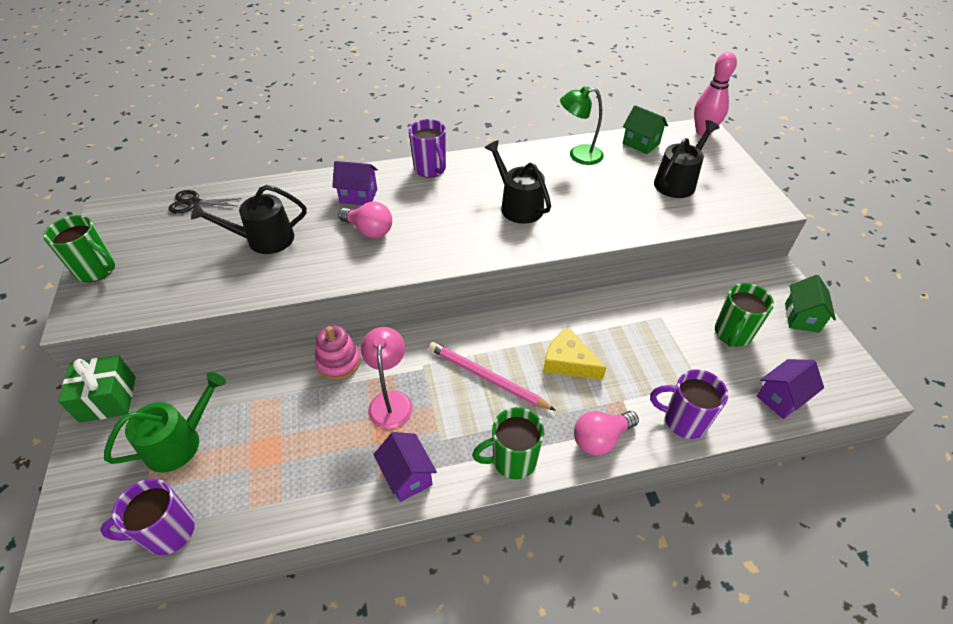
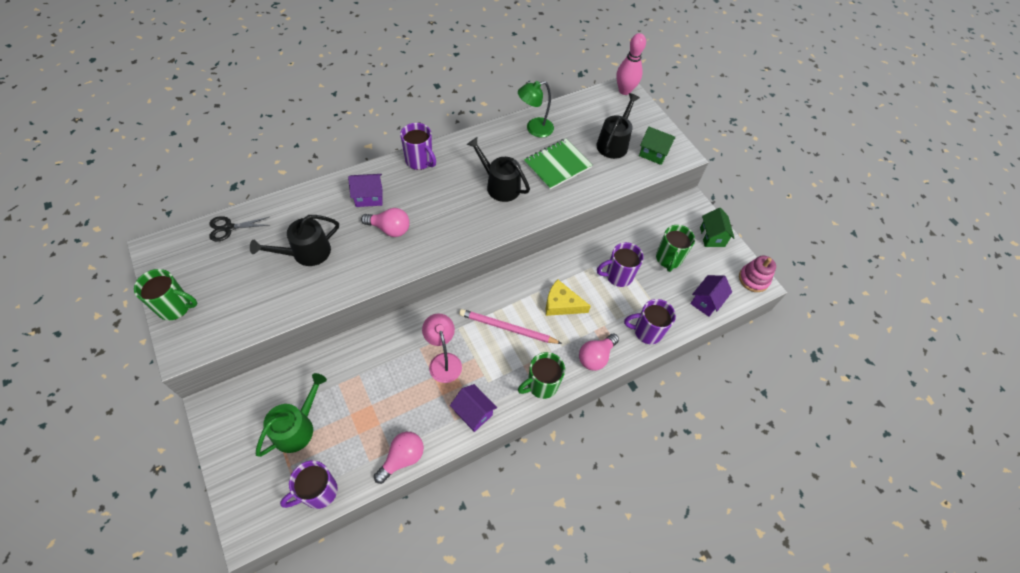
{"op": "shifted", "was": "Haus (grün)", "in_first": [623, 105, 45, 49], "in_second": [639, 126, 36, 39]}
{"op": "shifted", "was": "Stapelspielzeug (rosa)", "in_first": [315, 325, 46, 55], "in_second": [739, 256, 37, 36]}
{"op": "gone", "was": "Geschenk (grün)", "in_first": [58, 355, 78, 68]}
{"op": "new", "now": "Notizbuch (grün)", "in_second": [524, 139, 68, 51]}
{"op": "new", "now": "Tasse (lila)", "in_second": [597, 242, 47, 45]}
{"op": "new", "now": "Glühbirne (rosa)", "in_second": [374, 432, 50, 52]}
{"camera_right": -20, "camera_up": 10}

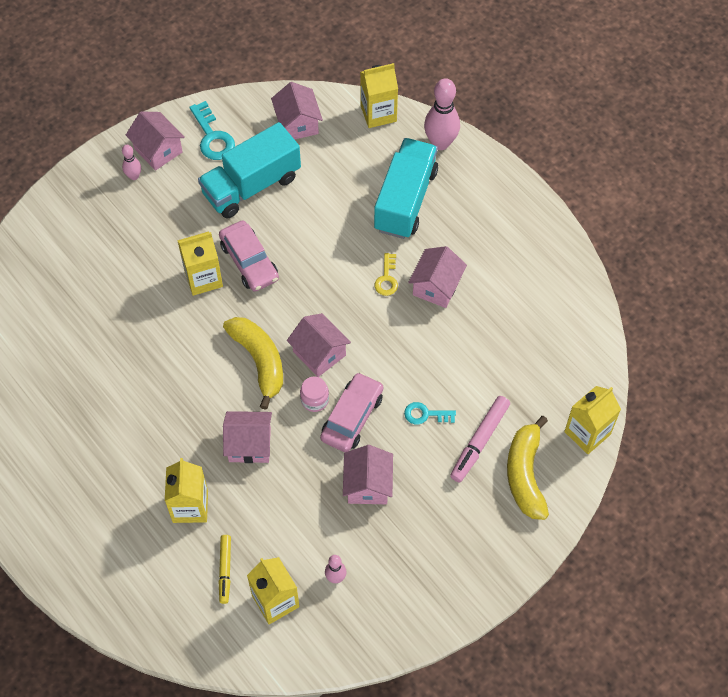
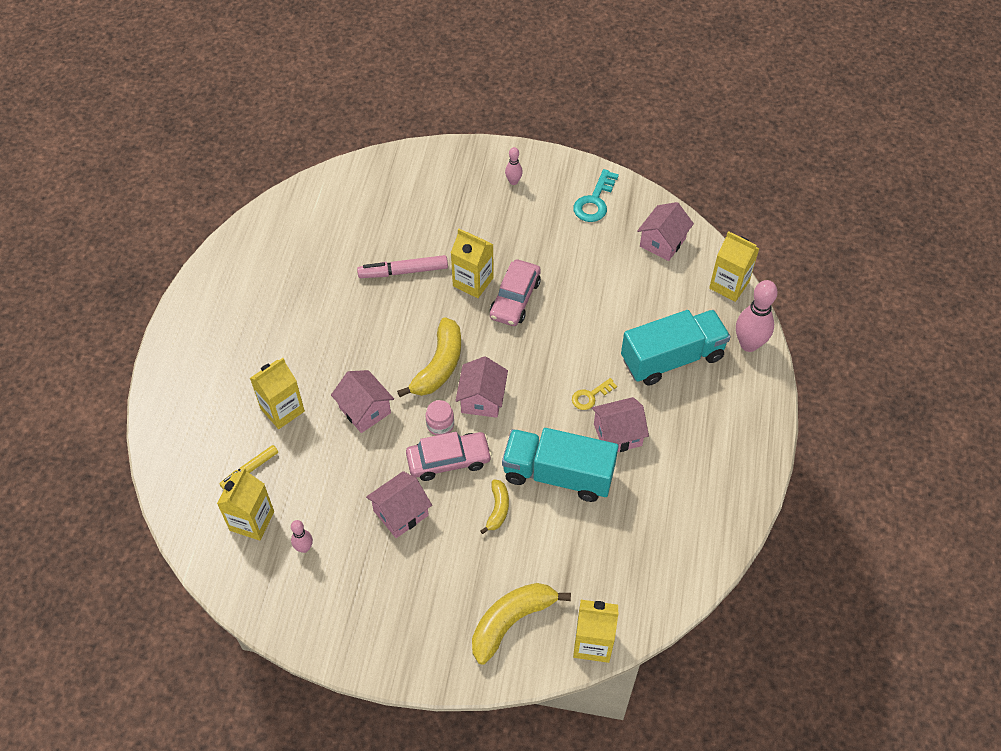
{"op": "gone", "was": "Haus (rosa)", "in_first": [126, 111, 59, 60]}
{"op": "shifted", "was": "Lastwagen (türkis)", "in_first": [198, 122, 103, 96], "in_second": [502, 428, 116, 74]}
{"op": "shifted", "was": "Filzstift (rosa)", "in_first": [450, 396, 60, 86], "in_second": [357, 255, 91, 23]}
{"op": "swapped", "was": "Schlüssel (türkis)", "now": "Banane (gelb)", "in_first": [404, 402, 52, 22], "in_second": [480, 479, 29, 55]}
{"camera_right": 50, "camera_up": -5}

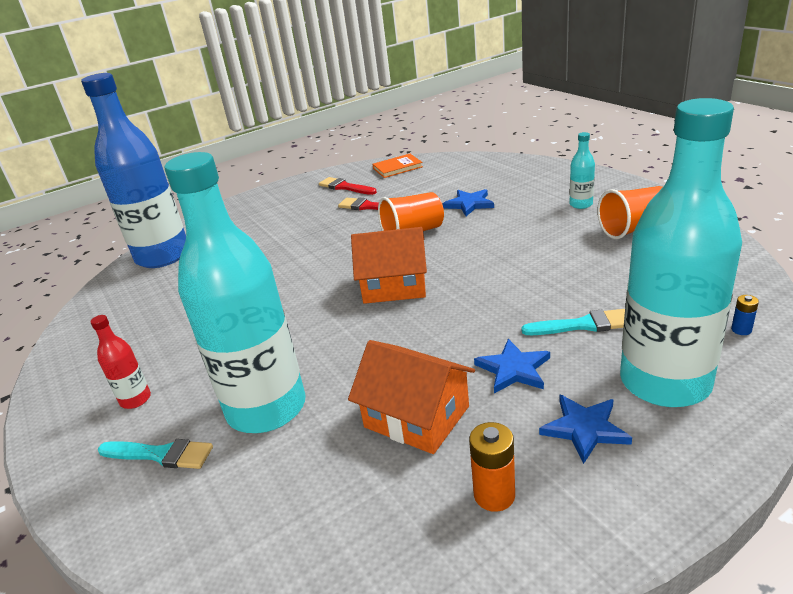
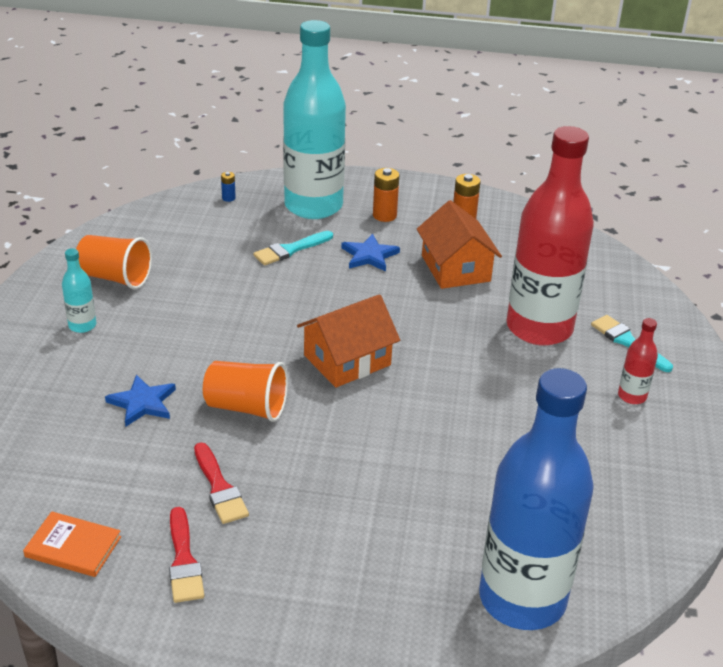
{"op": "repainted", "was": "Flasche (türkis)", "now": "Flasche (rot)", "in_first": [164, 152, 142, 281], "in_second": [506, 126, 88, 220]}
{"op": "rotated", "was": "Haus (orange)", "in_first": [351, 227, 76, 77], "in_second": [297, 294, 103, 94], "clockwise": -75}
{"op": "rotated", "was": "Pinsel (türkis)", "in_first": [521, 309, 104, 26], "in_second": [253, 231, 80, 34], "clockwise": -75}
{"op": "swapped", "was": "Stern (blau)", "now": "Batterie (orange)", "in_first": [539, 395, 93, 69], "in_second": [373, 168, 26, 54]}
{"camera_right": -145, "camera_up": 5}

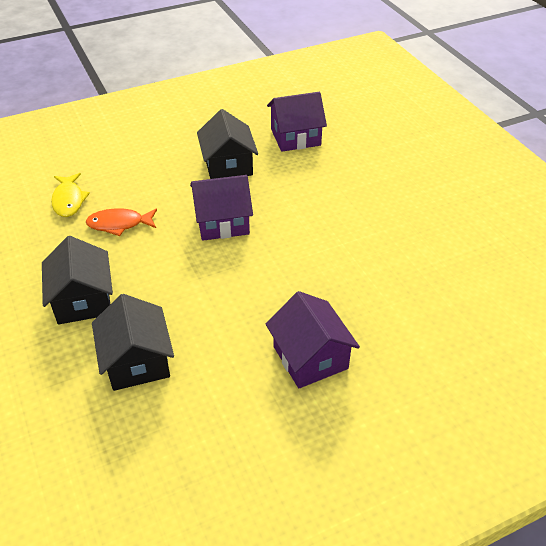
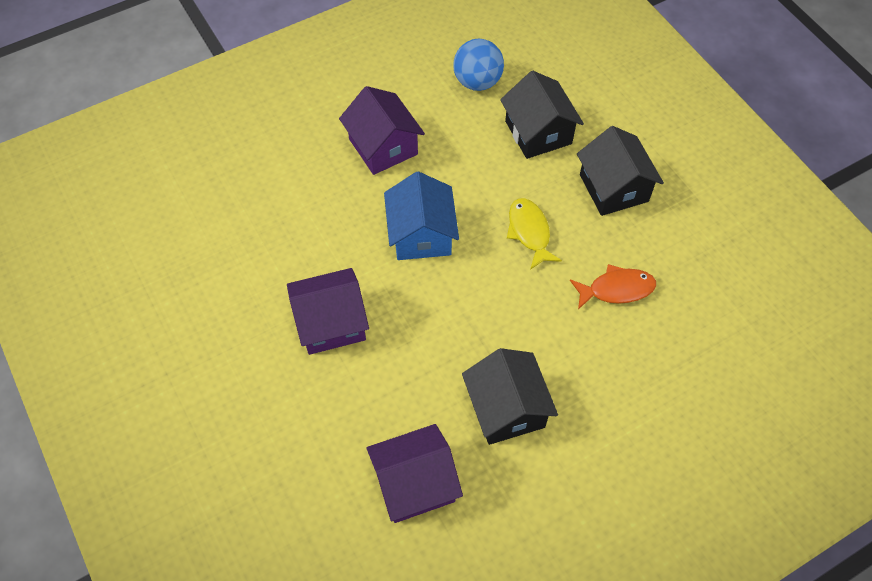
{"op": "shifted", "was": "Fisch (gelb)", "in_first": [51, 173, 39, 44], "in_second": [507, 198, 55, 72]}
{"op": "shifted", "was": "Haus (lila)", "in_first": [190, 175, 63, 66], "in_second": [287, 268, 82, 87]}
{"op": "new", "now": "Ball (blau)", "in_second": [453, 39, 51, 52]}
{"op": "new", "now": "Haus (blau)", "in_second": [384, 171, 75, 89]}
{"camera_right": 175, "camera_up": 15}

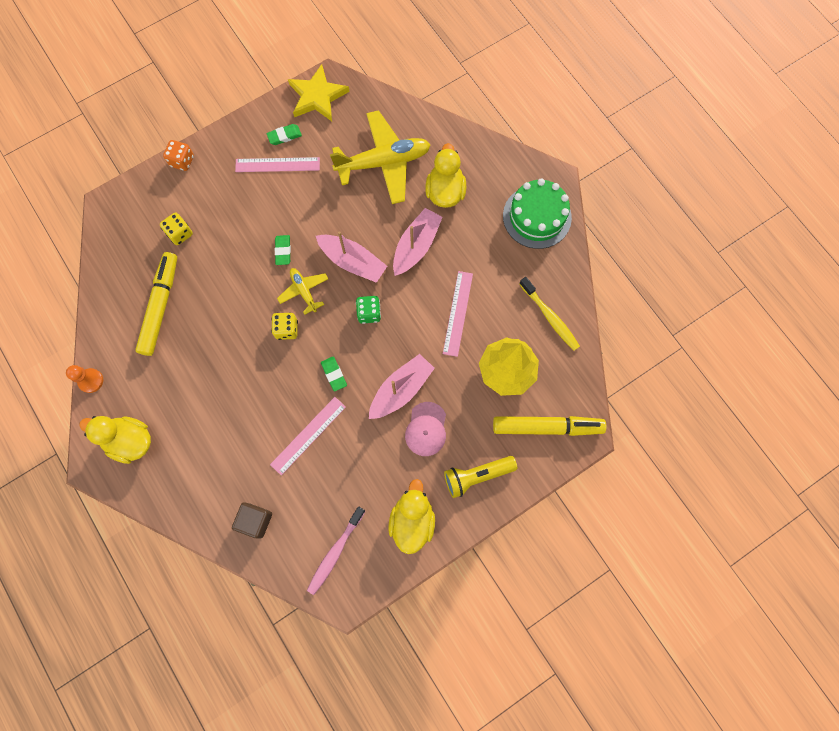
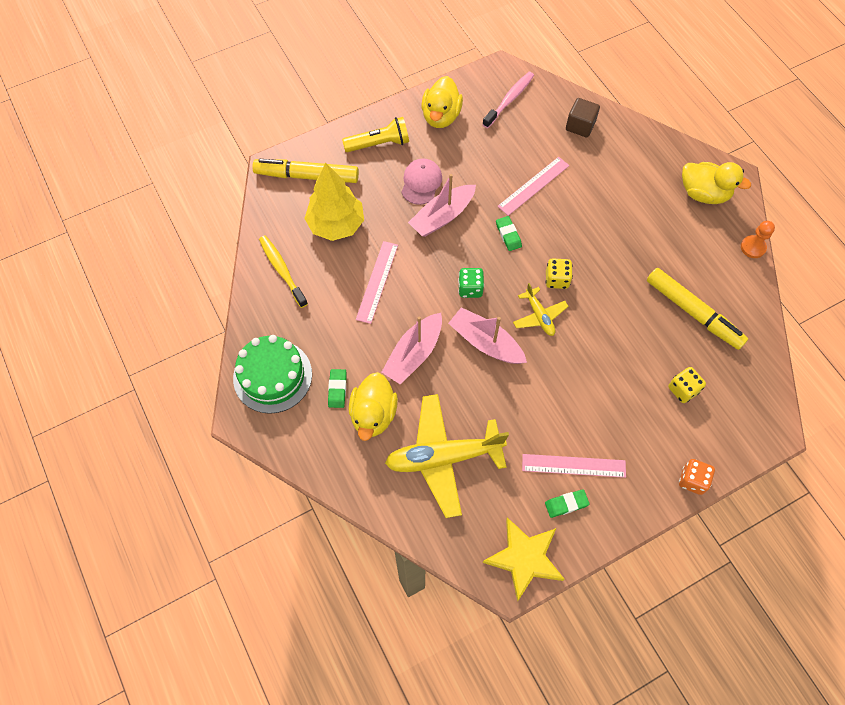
{"op": "shifted", "was": "Radiergummi (grün)", "in_first": [275, 235, 16, 30], "in_second": [328, 369, 19, 39]}
{"op": "rotated", "was": "Filzstift (gelb)", "in_first": [135, 252, 42, 104], "in_second": [647, 268, 101, 82], "clockwise": -60}
{"camera_right": -175, "camera_up": -10}

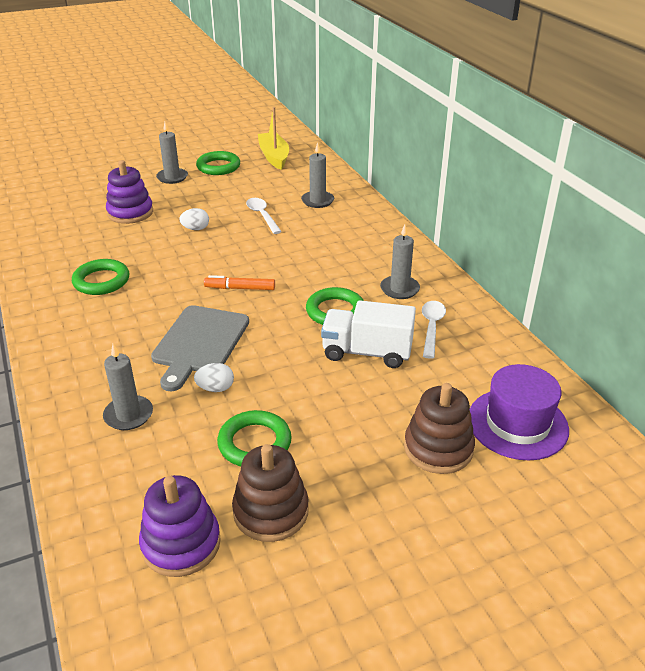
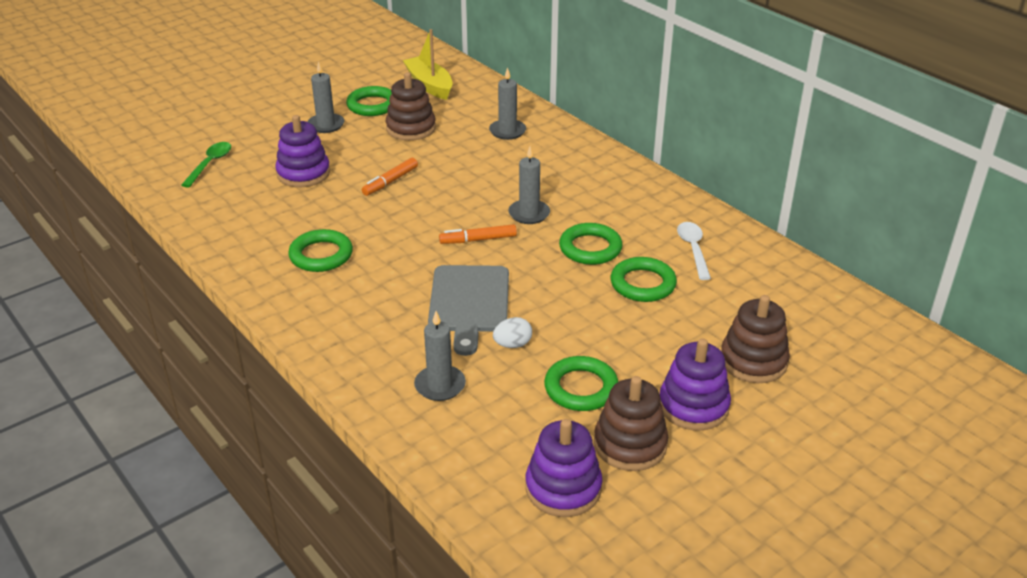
{"op": "gone", "was": "Löffel (weiß)", "in_first": [246, 198, 36, 36]}
{"op": "swapped", "was": "Ei (weiß)", "now": "Filzstift (orange)", "in_first": [179, 208, 30, 22], "in_second": [362, 158, 56, 38]}
{"op": "shifted", "was": "Kerze (grau)", "in_first": [380, 224, 40, 75], "in_second": [508, 146, 42, 78]}
{"op": "swapped", "was": "Lastwagen (weiß)", "now": "Ring (grün)", "in_first": [321, 300, 95, 68], "in_second": [611, 257, 66, 45]}
{"op": "gone", "was": "Hut (lila)", "in_first": [470, 364, 99, 96]}
{"op": "new", "now": "Stapelspielzeug (braun)", "in_second": [386, 72, 50, 69]}
{"op": "new", "now": "Löffel (grün)", "in_second": [181, 142, 50, 46]}
{"op": "new", "now": "Stapelspielzeug (lila)", "in_second": [660, 338, 71, 92]}
{"camera_right": -15, "camera_up": 0}

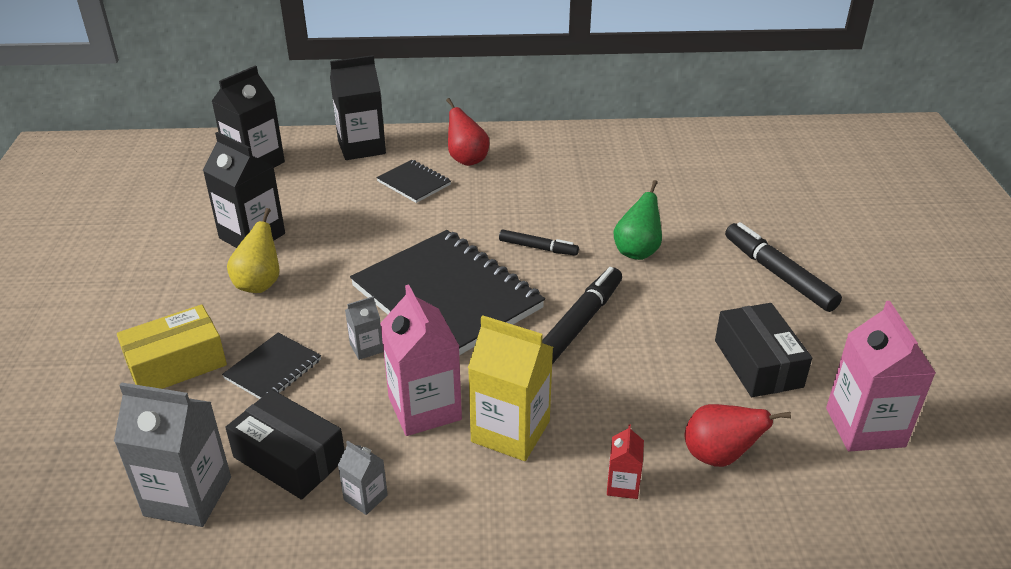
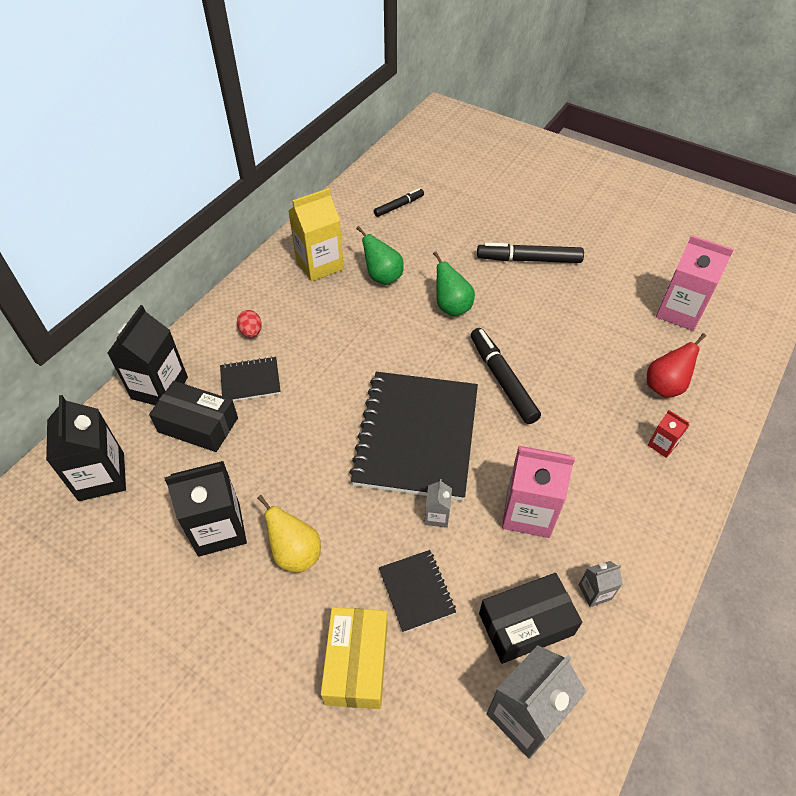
{"op": "swapped", "was": "Birne (rot)", "now": "Ei (rot)", "in_first": [446, 98, 43, 68], "in_second": [237, 310, 25, 28]}
{"op": "shifted", "was": "Filzstift (schwarz)", "in_first": [499, 229, 80, 27], "in_second": [374, 188, 50, 29]}
{"op": "rotated", "was": "Notizbuch (schwarz)", "in_first": [350, 230, 195, 125], "in_second": [349, 372, 129, 129], "clockwise": -75}
{"op": "shifted", "was": "Schachtel (schwarz)", "in_first": [715, 303, 97, 94], "in_second": [149, 381, 89, 71]}
{"op": "shifted", "was": "Getränkekarton (gelb)", "in_first": [468, 315, 85, 146], "in_second": [288, 188, 56, 94]}
{"op": "new", "now": "Birne (grün)", "in_second": [356, 226, 48, 59]}
{"camera_right": -55, "camera_up": 15}

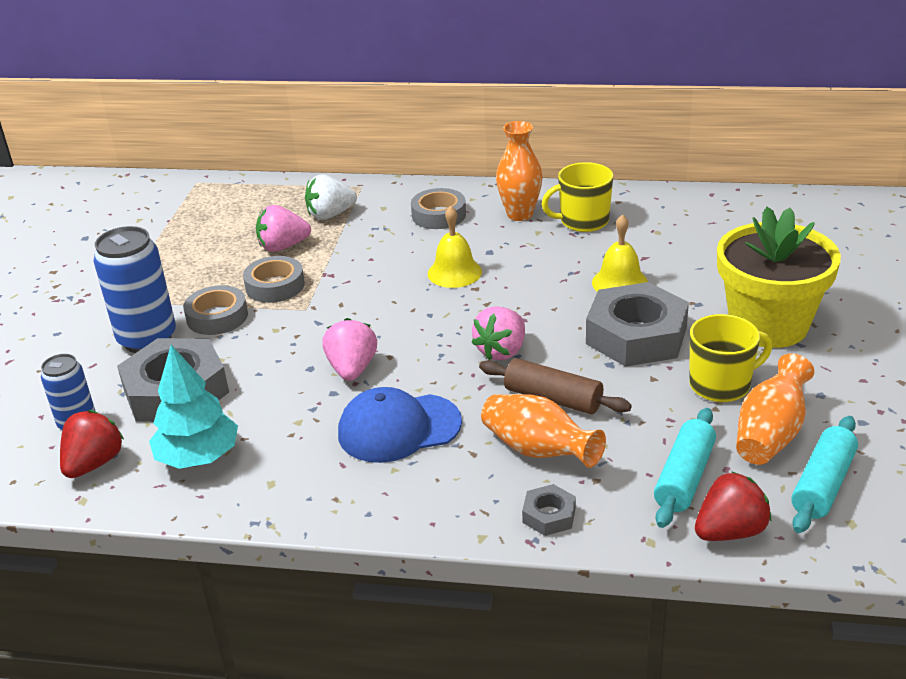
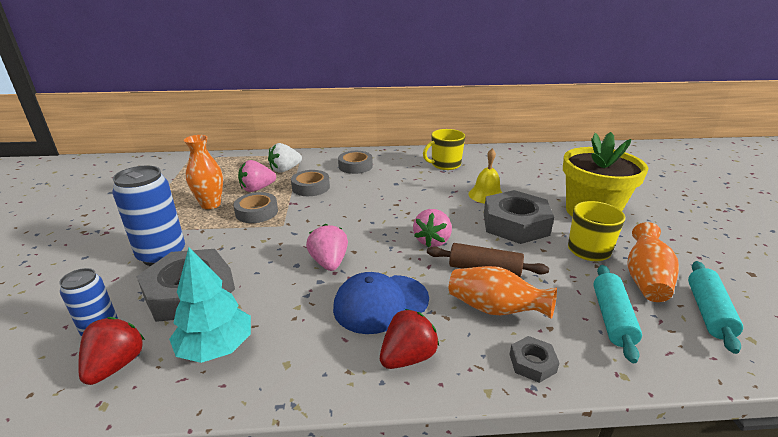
{"op": "shifted", "was": "Vase (orange)", "in_first": [496, 121, 47, 100], "in_second": [184, 135, 39, 74]}
{"op": "gone", "was": "Glocke (gelb)", "in_first": [428, 206, 54, 82]}
{"op": "shifted", "was": "Klebeband (grau)", "in_first": [183, 285, 65, 50], "in_second": [291, 170, 39, 26]}
{"op": "shifted", "was": "Erdbeere (rot)", "in_first": [695, 471, 76, 70], "in_second": [380, 309, 59, 60]}
{"camera_right": -15, "camera_up": -5}

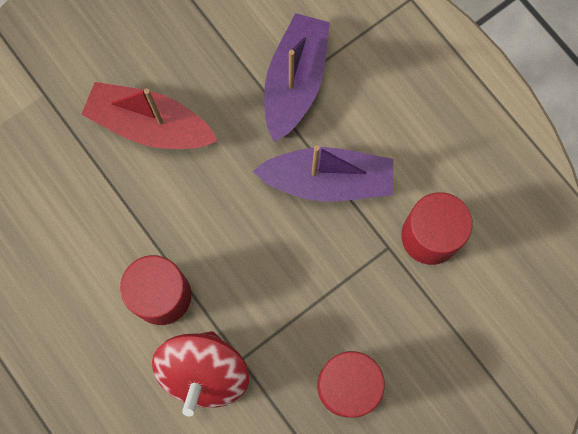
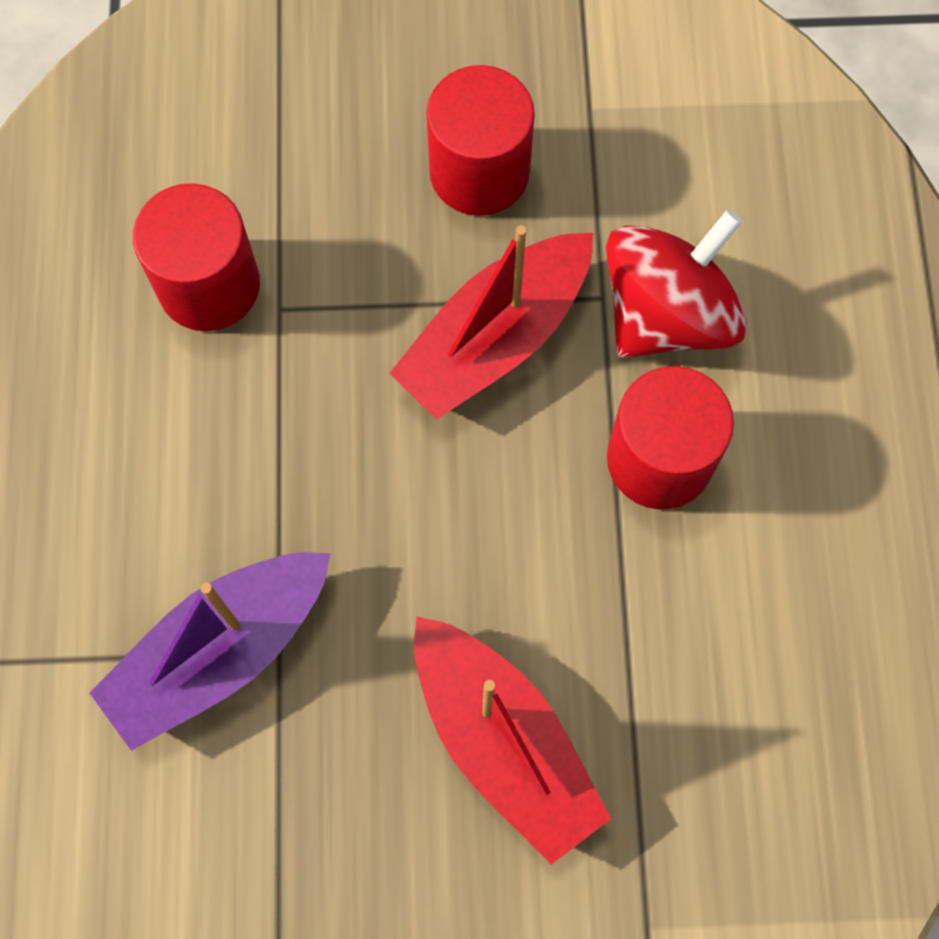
{"op": "gone", "was": "Boot (lila)", "in_first": [253, 145, 140, 57]}
{"op": "new", "now": "Boot (rot)", "in_second": [389, 225, 204, 195]}
{"camera_right": -145, "camera_up": -5}

